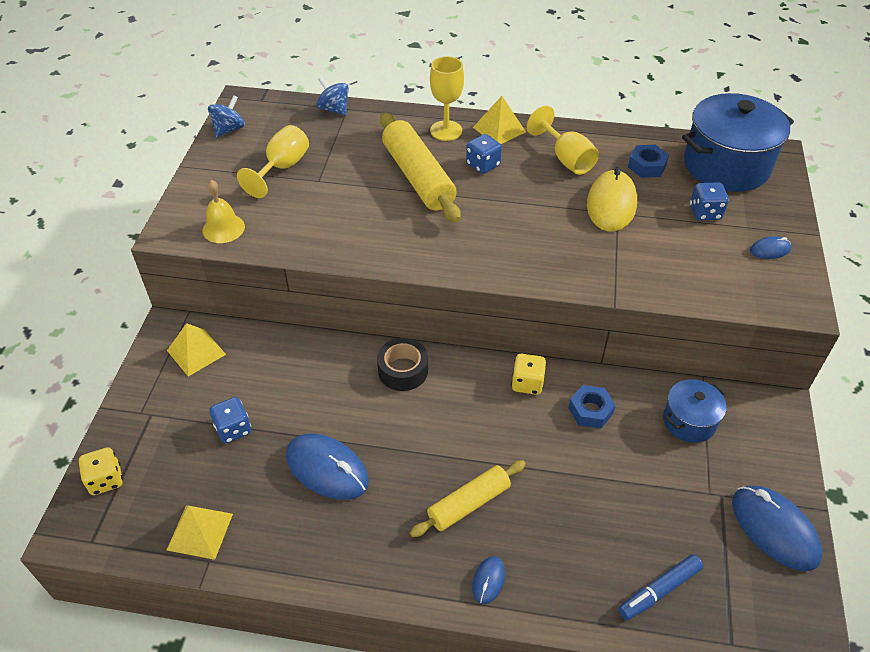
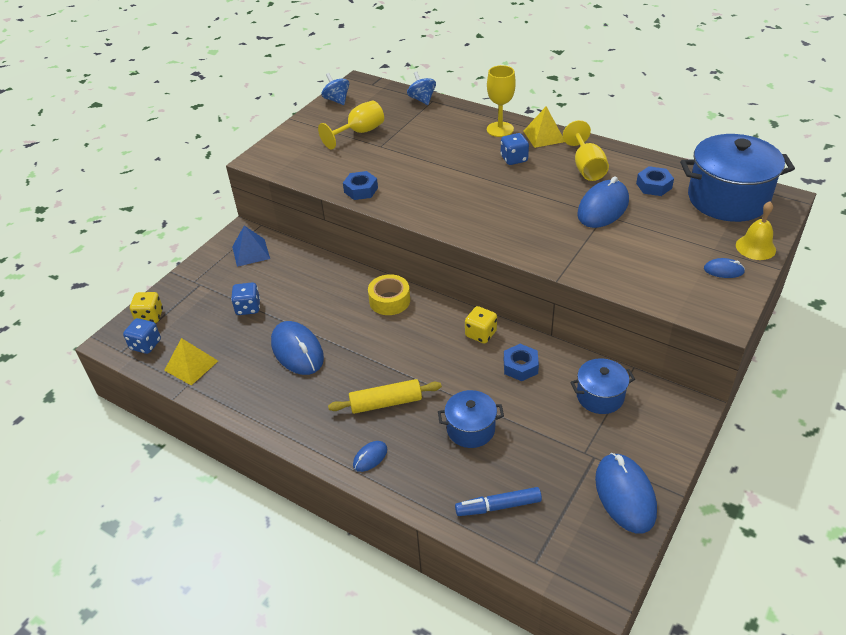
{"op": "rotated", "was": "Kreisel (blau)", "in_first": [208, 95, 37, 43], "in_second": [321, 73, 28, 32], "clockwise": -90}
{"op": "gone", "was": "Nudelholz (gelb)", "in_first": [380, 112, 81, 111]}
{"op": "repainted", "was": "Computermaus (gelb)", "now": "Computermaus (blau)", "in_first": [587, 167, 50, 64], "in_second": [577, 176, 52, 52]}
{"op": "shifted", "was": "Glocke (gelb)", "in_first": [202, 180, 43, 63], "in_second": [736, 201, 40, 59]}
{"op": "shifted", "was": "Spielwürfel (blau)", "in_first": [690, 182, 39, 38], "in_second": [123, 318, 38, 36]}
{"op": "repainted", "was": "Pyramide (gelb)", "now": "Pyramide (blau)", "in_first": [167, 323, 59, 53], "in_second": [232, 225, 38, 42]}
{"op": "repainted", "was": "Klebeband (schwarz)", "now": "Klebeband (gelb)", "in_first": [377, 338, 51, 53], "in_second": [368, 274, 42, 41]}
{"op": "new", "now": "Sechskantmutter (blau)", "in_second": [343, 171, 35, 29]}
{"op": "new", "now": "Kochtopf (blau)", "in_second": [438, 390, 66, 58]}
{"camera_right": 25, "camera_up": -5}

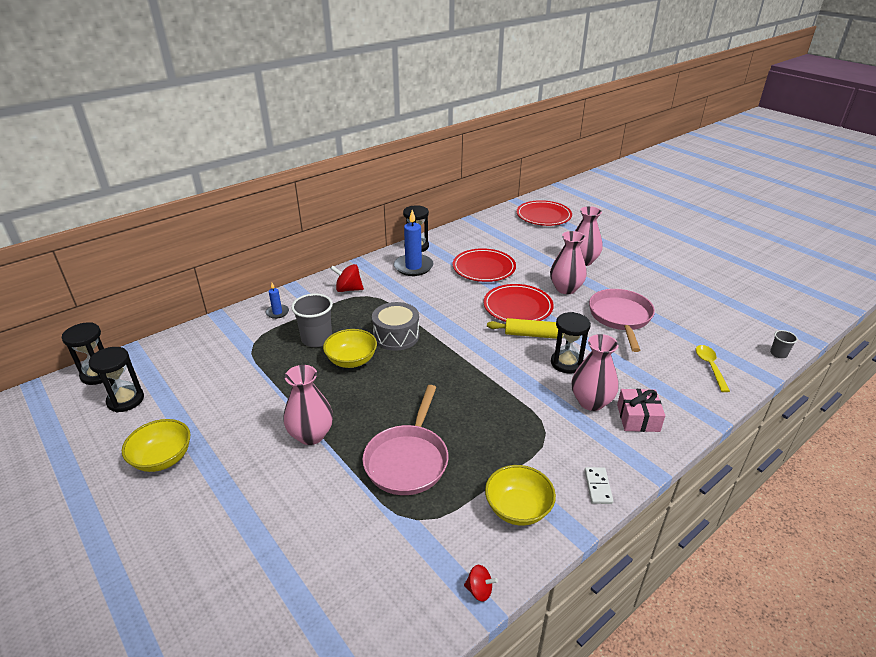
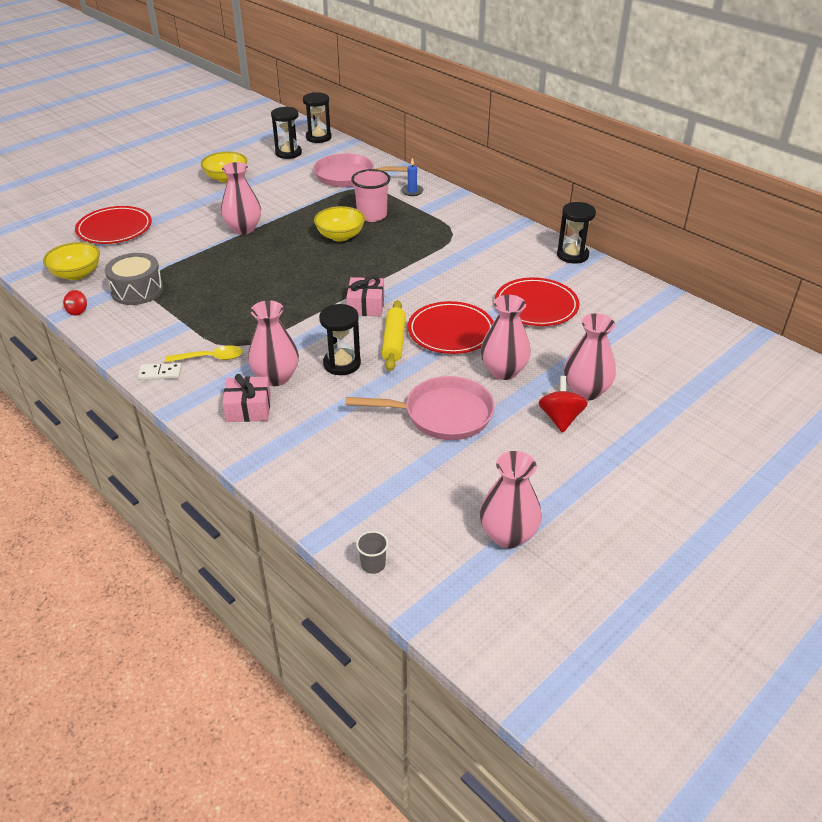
{"op": "shifted", "was": "Teller (rot)", "in_first": [517, 200, 55, 26], "in_second": [75, 206, 77, 38]}
{"op": "gone", "was": "Kerze (blau)", "in_first": [394, 210, 39, 66]}
{"op": "shifted", "was": "Kreisel (rot)", "in_first": [330, 264, 34, 28], "in_second": [539, 376, 49, 57]}
{"op": "repainted", "was": "Becher (grau)", "now": "Becher (rosa)", "in_first": [291, 293, 42, 54], "in_second": [351, 169, 40, 53]}
{"op": "shifted", "was": "Trommel (grau)", "in_first": [372, 302, 48, 49], "in_second": [105, 253, 58, 52]}
{"op": "shifted", "was": "Löffel (gelb)", "in_first": [696, 345, 34, 47], "in_second": [165, 345, 78, 18]}
{"op": "shifted", "was": "Pfanne (rosa)", "in_first": [362, 385, 87, 110], "in_second": [313, 153, 95, 34]}
{"op": "shifted", "was": "Schüssel (gelb)", "in_first": [485, 465, 71, 61], "in_second": [43, 242, 57, 38]}
{"op": "new", "now": "Geschenk (rosa)", "in_second": [346, 276, 38, 40]}
{"op": "new", "now": "Vase (rosa)", "in_second": [480, 451, 62, 97]}
{"camera_right": 85, "camera_up": 5}

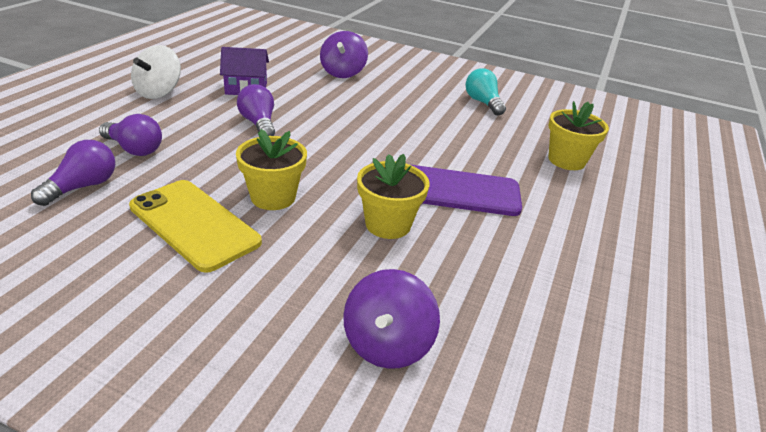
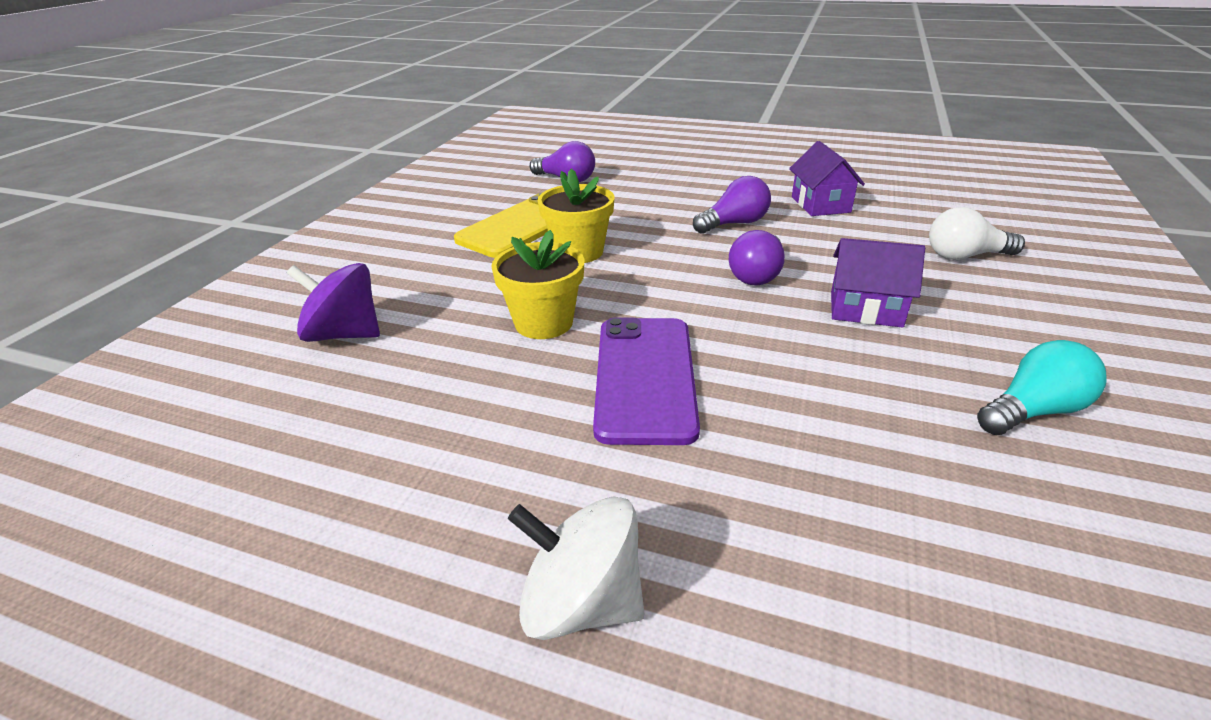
{"op": "swapped", "was": "Kreisel (lila)", "now": "Glühbirne (weiß)", "in_first": [320, 31, 48, 47], "in_second": [929, 207, 96, 53]}
{"op": "shifted", "was": "Kreisel (weiß)", "in_first": [131, 45, 50, 54], "in_second": [508, 496, 137, 144]}
{"op": "gone", "was": "Blumentopf (gelb)", "in_first": [548, 101, 61, 69]}
{"op": "shifted", "was": "Glühbirne (lila)", "in_first": [99, 114, 63, 42], "in_second": [729, 230, 56, 56]}
{"op": "new", "now": "Haus (lila)", "in_second": [831, 238, 94, 90]}
{"camera_right": 90, "camera_up": 0}

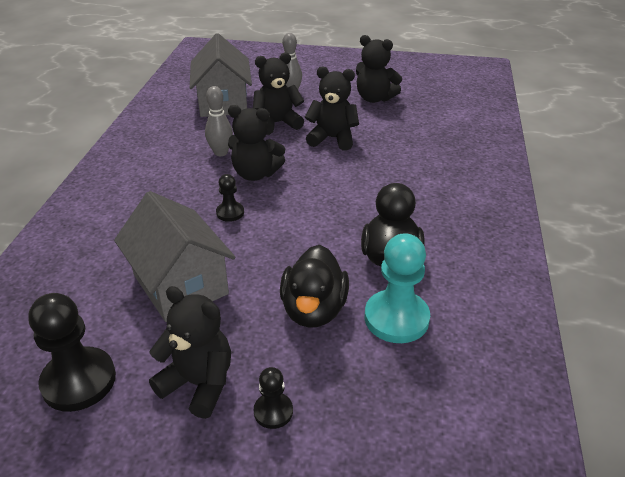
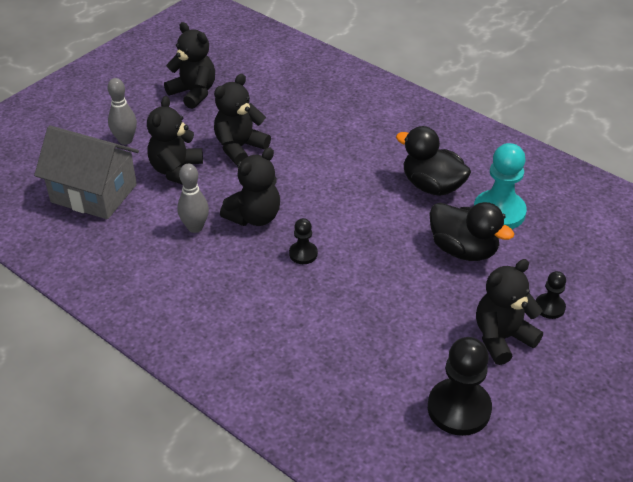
{"op": "rotated", "was": "Teddybär (schwarz)", "in_first": [356, 35, 46, 68], "in_second": [164, 22, 51, 87], "clockwise": -105}
{"op": "gone", "was": "Haus (grau)", "in_first": [114, 191, 122, 131]}
{"camera_right": -60, "camera_up": 5}

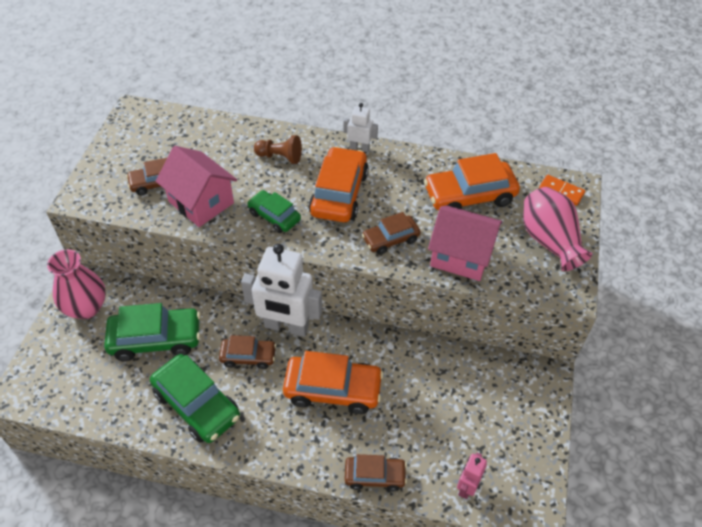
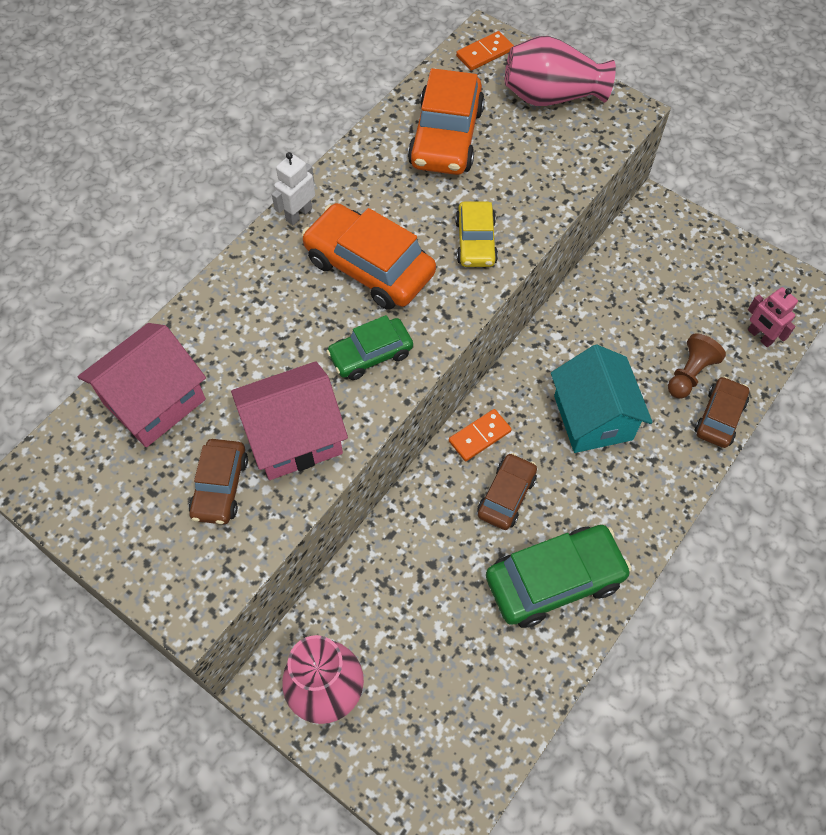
{"op": "shifted", "was": "Bauer (braun)", "in_first": [254, 135, 48, 29], "in_second": [668, 333, 58, 66]}
{"op": "shifted", "was": "Haus (rosa)", "in_first": [428, 205, 74, 76], "in_second": [78, 323, 128, 124]}
{"op": "repainted", "was": "Auto (braun)", "now": "Auto (gelb)", "in_first": [362, 212, 58, 43], "in_second": [455, 201, 43, 66]}
{"op": "swapped", "was": "Roboter (weiß)", "now": "Dominostein (orange)", "in_first": [241, 244, 81, 93], "in_second": [449, 409, 63, 52]}
{"op": "gone", "was": "Auto (grün)", "in_first": [104, 303, 96, 58]}
{"op": "swapped", "was": "Auto (orange)", "now": "Haus (türkis)", "in_first": [283, 351, 101, 63], "in_second": [551, 344, 102, 109]}
{"camera_right": -65, "camera_up": 10}

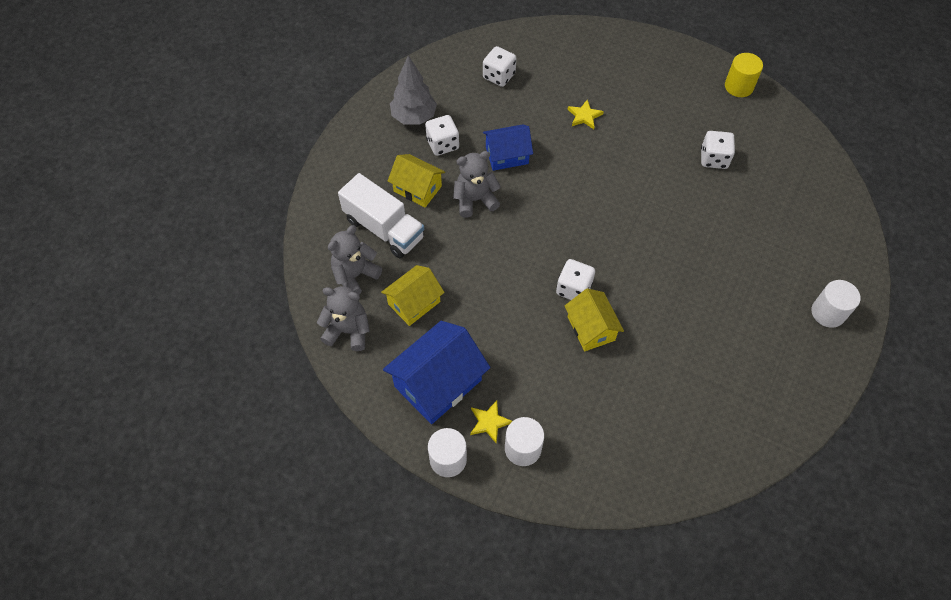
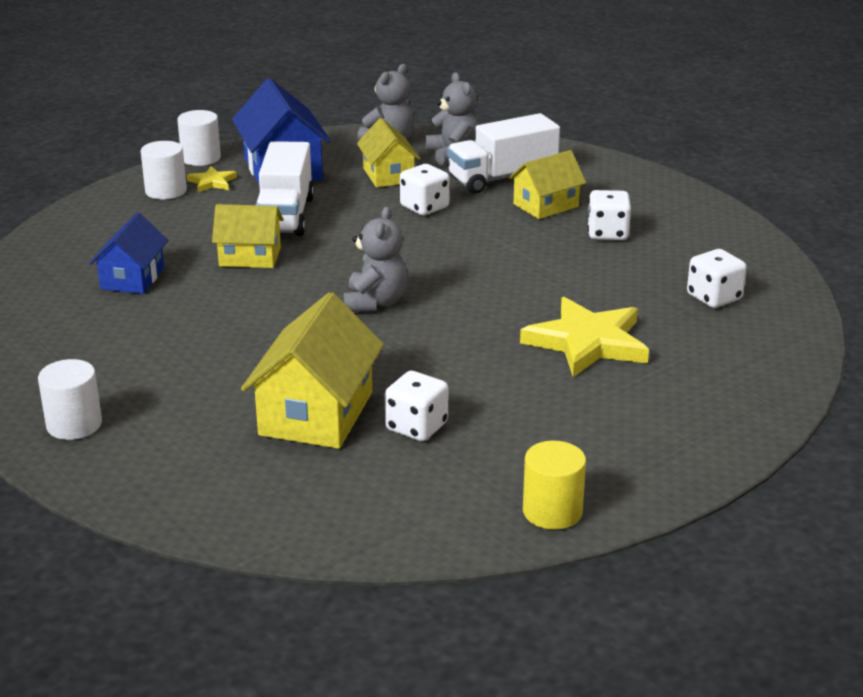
{"op": "gone", "was": "Baum (grau)", "in_first": [390, 55, 47, 70]}
{"op": "scaled", "was": "Stern (gelb)", "in_first": [568, 100, 36, 29], "in_second": [520, 297, 129, 80], "ratio": 2.12}
{"op": "shifted", "was": "Haus (blau)", "in_first": [483, 124, 50, 47], "in_second": [90, 212, 78, 82]}
{"op": "shifted", "was": "Teddybär (grau)", "in_first": [453, 151, 48, 67], "in_second": [344, 207, 64, 105]}
{"op": "shifted", "was": "Spielwürfel (weiß)", "in_first": [556, 259, 39, 41], "in_second": [400, 164, 49, 51]}
{"op": "new", "now": "Lastwagen (weiß)", "in_second": [256, 141, 58, 95]}
{"op": "new", "now": "Haus (gelb)", "in_second": [241, 292, 143, 157]}
{"camera_right": 115, "camera_up": -30}

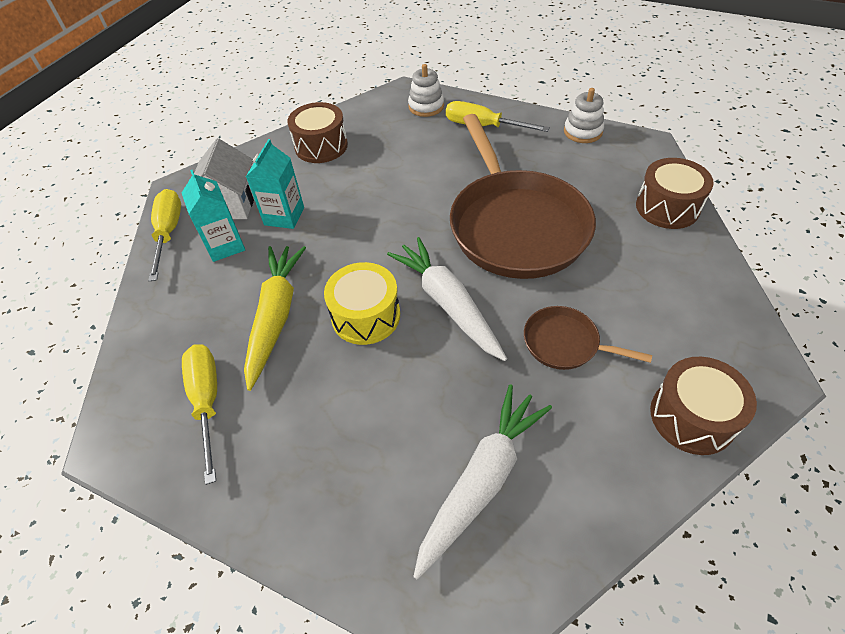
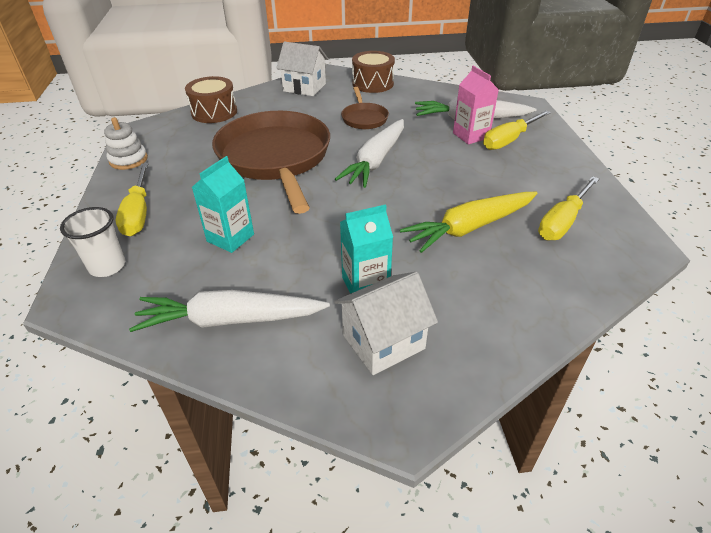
{"op": "swapped", "was": "Stapelspielzeug (weiß)", "now": "Becher (weiß)", "in_first": [408, 64, 36, 53], "in_second": [60, 207, 65, 70]}
{"op": "swapped", "was": "Trommel (braun)", "now": "Karotte (weiß)", "in_first": [287, 102, 61, 61], "in_second": [129, 290, 201, 42]}
{"op": "rotated", "was": "Pfanne (braun)", "in_first": [450, 114, 146, 165], "in_second": [212, 111, 118, 103], "clockwise": -60}
{"op": "shifted", "was": "Getränkekarton (türkis)", "in_first": [182, 170, 63, 92], "in_second": [192, 156, 62, 97]}
{"op": "shifted", "was": "Schraubenzieher (gelb)", "in_first": [148, 189, 33, 92], "in_second": [483, 110, 68, 40]}
{"op": "gone", "was": "Trommel (gelb)", "in_first": [324, 262, 76, 83]}
{"op": "new", "now": "Haus (weiß)", "in_second": [276, 41, 52, 55]}
{"op": "new", "now": "Getränkekarton (rosa)", "in_second": [453, 66, 46, 78]}
{"camera_right": -125, "camera_up": -10}

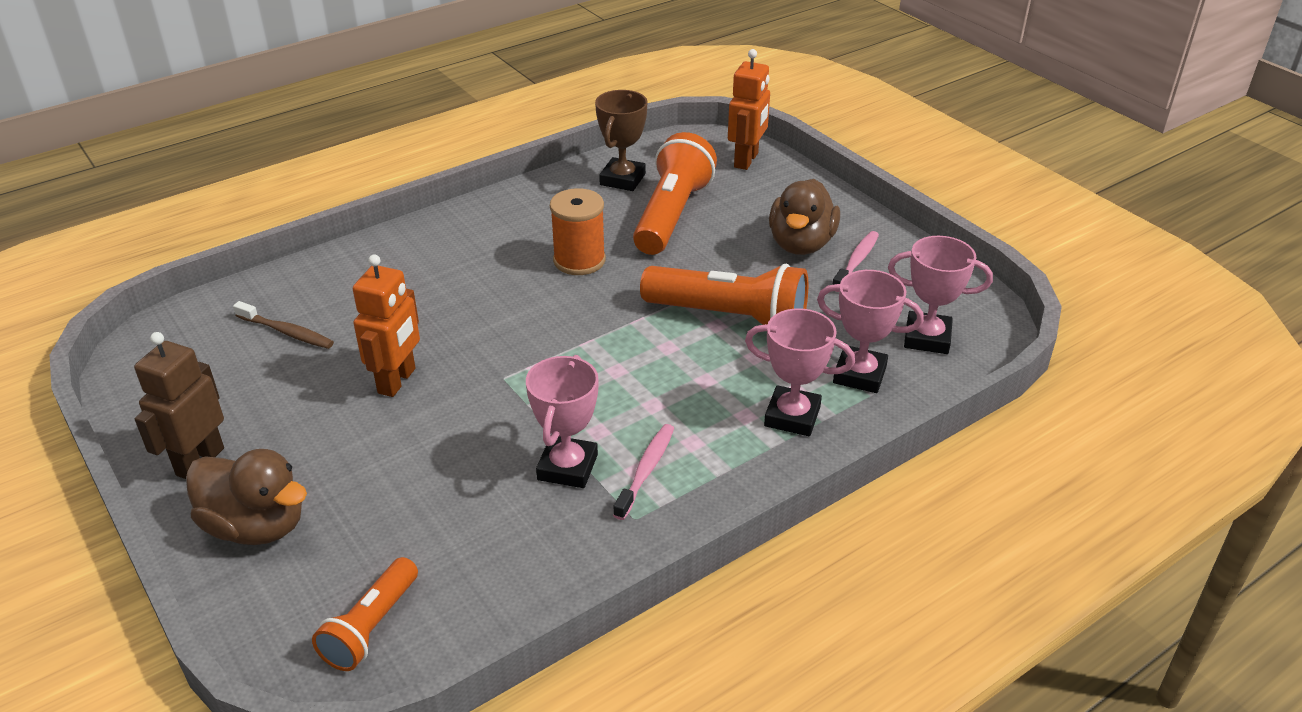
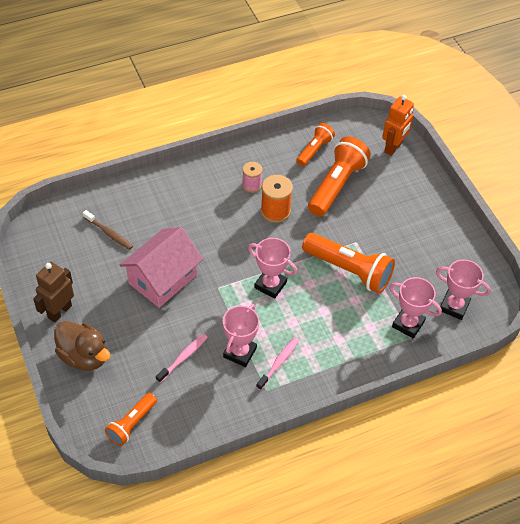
{"op": "swapped", "was": "Pokal (braun)", "now": "Taschenlampe (orange)", "in_first": [595, 90, 53, 101], "in_second": [296, 123, 39, 43]}
{"op": "gone", "was": "Ente (braun)", "in_first": [769, 179, 71, 76]}
{"op": "shifted", "was": "Zahnbürste (rosa)", "in_first": [833, 231, 46, 61], "in_second": [156, 334, 52, 49]}
{"op": "swapped", "was": "Roboter (orange)", "now": "Haus (rosa)", "in_first": [353, 255, 67, 142], "in_second": [120, 227, 83, 81]}
{"op": "shifted", "was": "Pokal (rosa)", "in_first": [745, 308, 110, 128], "in_second": [248, 238, 49, 61]}
{"op": "new", "now": "Garnrolle (rosa)", "in_second": [242, 162, 20, 31]}
{"camera_right": 10, "camera_up": 15}

